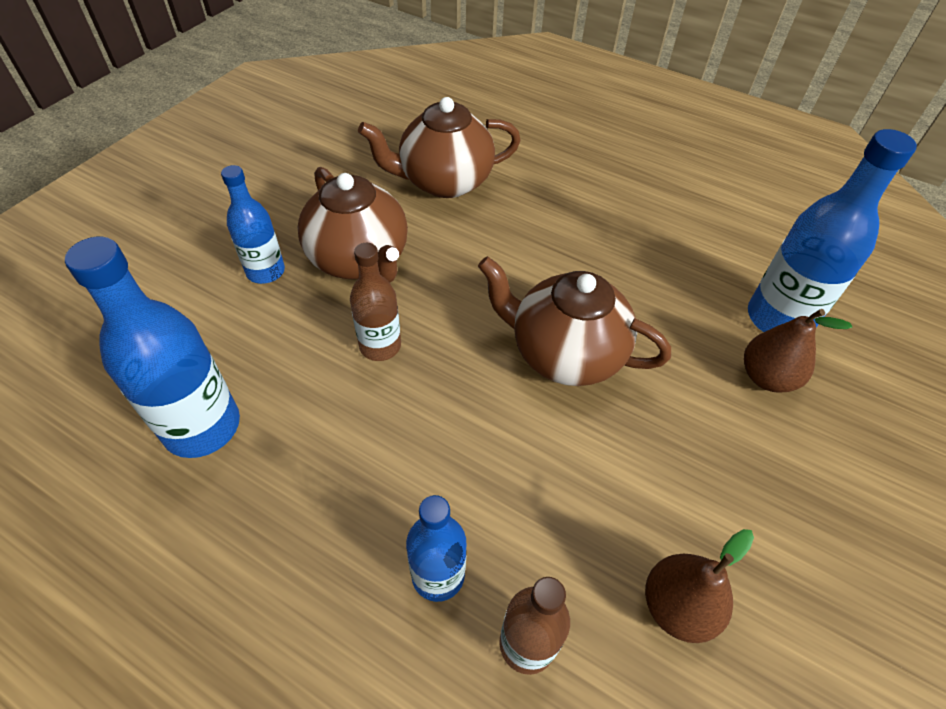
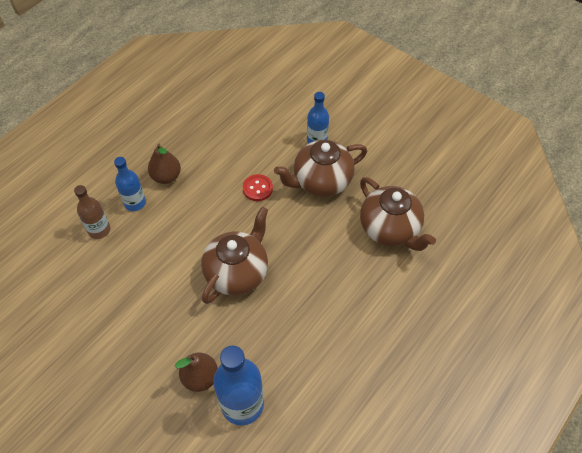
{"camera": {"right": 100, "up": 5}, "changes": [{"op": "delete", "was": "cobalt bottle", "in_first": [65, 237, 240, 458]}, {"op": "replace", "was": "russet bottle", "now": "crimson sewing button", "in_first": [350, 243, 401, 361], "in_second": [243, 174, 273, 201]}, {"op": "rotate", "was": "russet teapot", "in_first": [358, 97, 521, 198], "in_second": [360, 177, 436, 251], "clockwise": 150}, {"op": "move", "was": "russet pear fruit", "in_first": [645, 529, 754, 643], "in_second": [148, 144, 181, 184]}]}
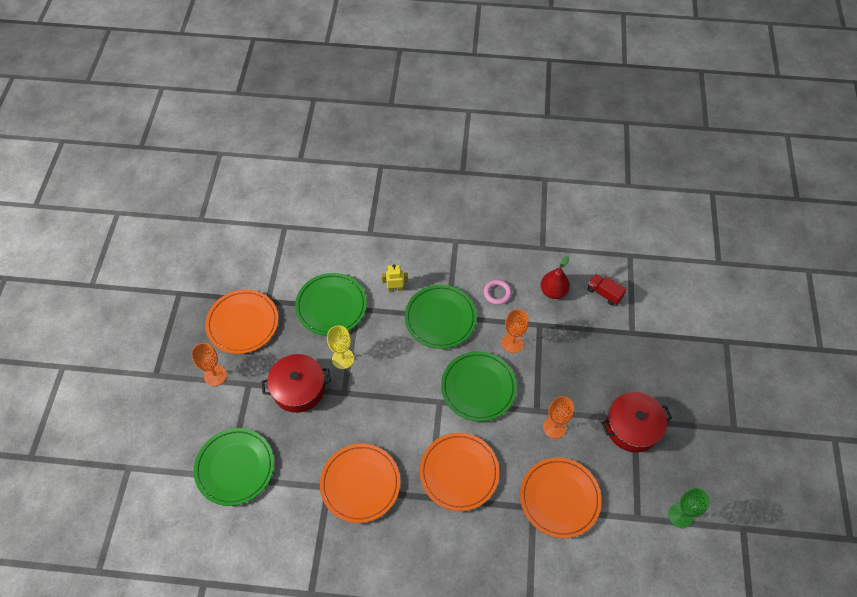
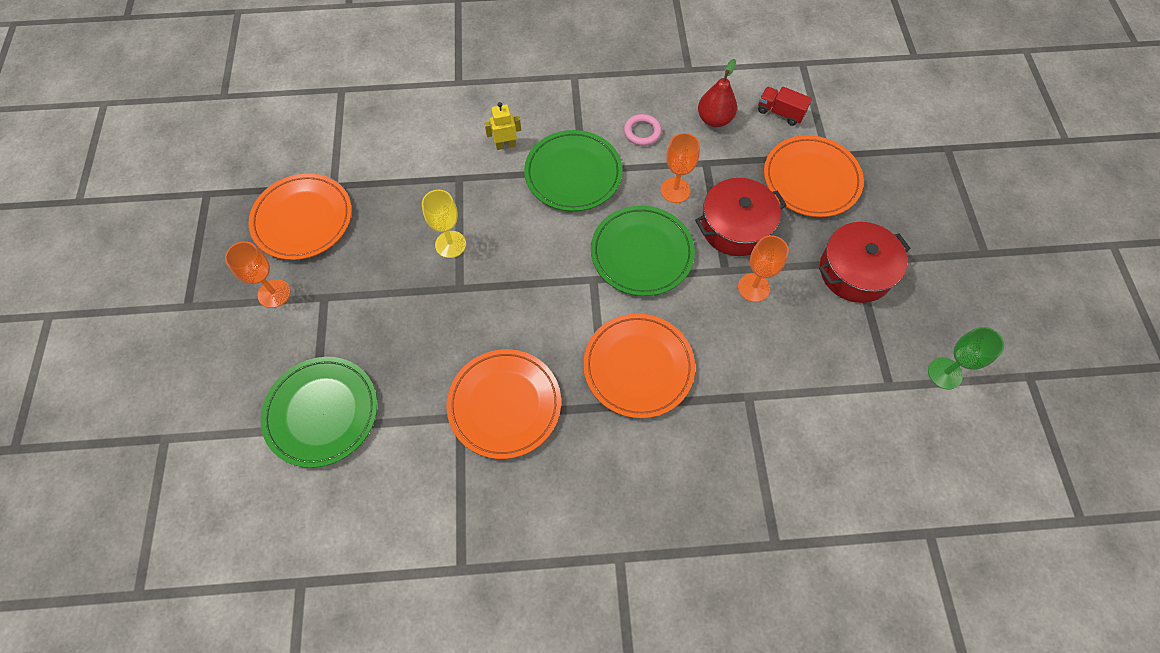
{"camera": {"right": -10, "up": 5}, "changes": [{"op": "move", "was": "crimson pot", "in_first": [261, 354, 331, 413], "in_second": [695, 178, 787, 256]}, {"op": "delete", "was": "emerald dinner plate", "in_first": [295, 273, 367, 336]}, {"op": "move", "was": "orange dinner plate", "in_first": [520, 457, 602, 538], "in_second": [764, 135, 864, 217]}]}
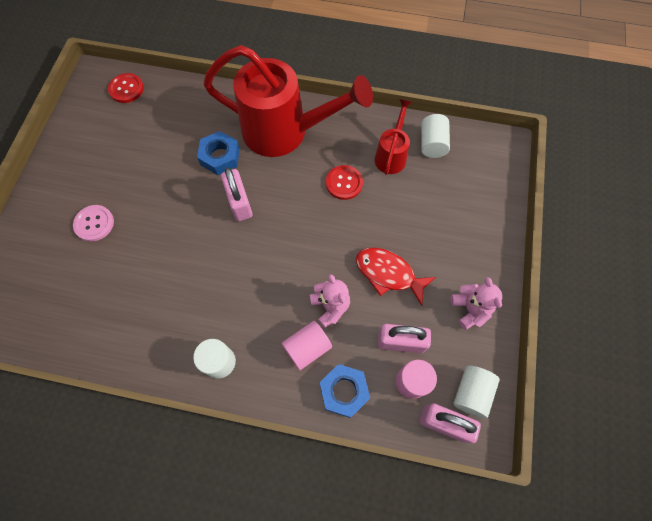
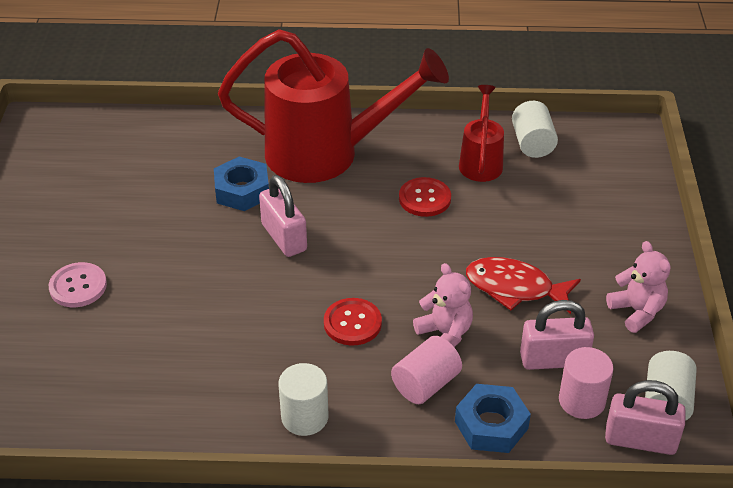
{"camera": {"right": -10, "up": -25}, "changes": [{"op": "move", "was": "crimson sewing button", "in_first": [108, 73, 144, 103], "in_second": [324, 298, 382, 346]}]}
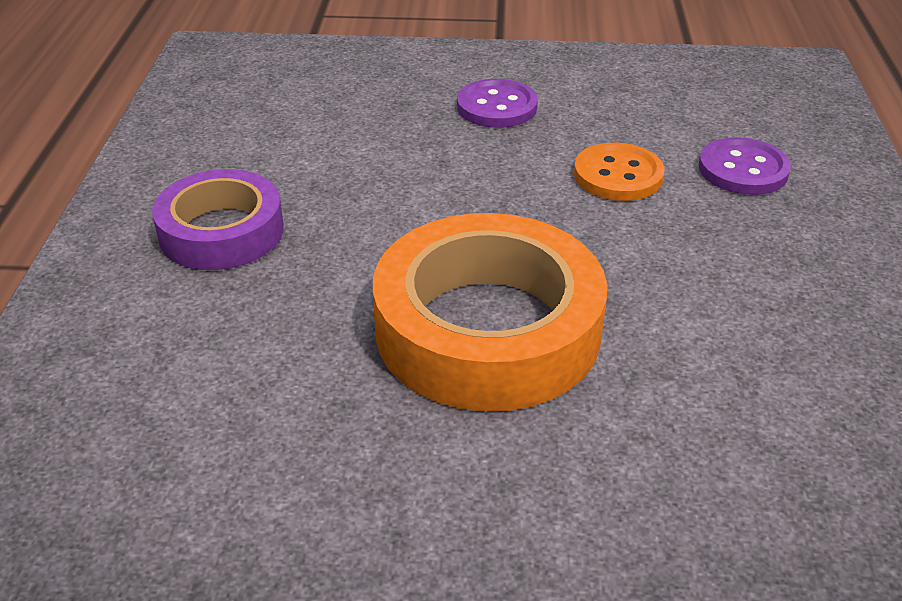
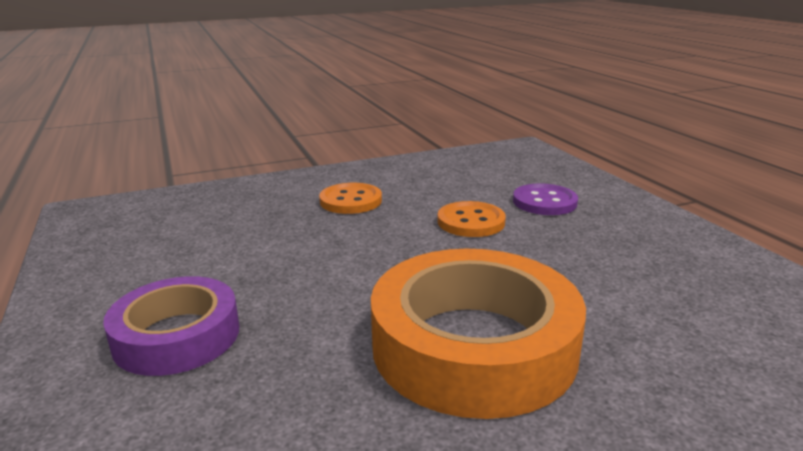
{"camera": {"right": -25, "up": -15}, "changes": [{"op": "recolor", "was": "violet sewing button", "now": "orange sewing button", "in_first": [457, 79, 538, 128], "in_second": [319, 183, 382, 214]}]}
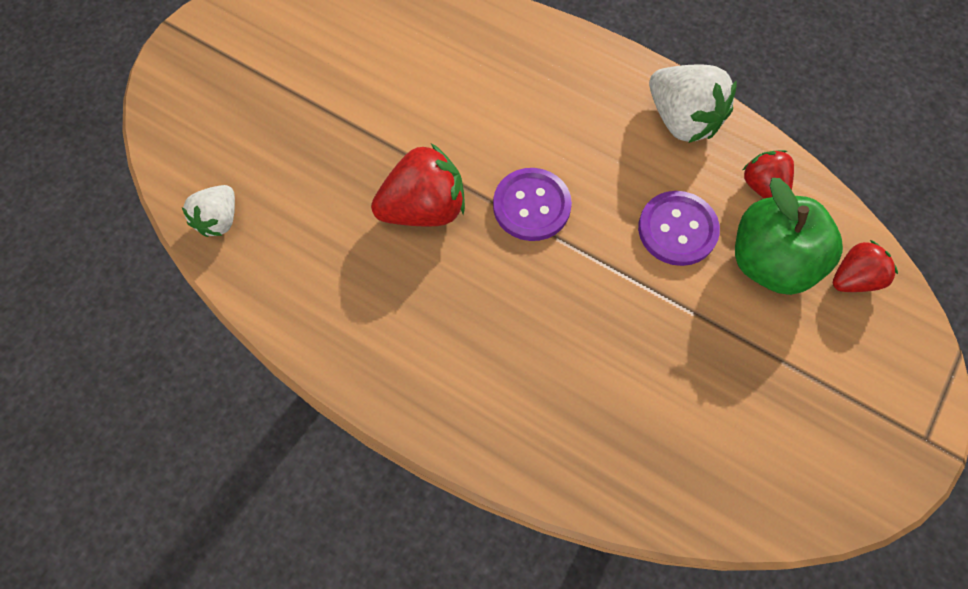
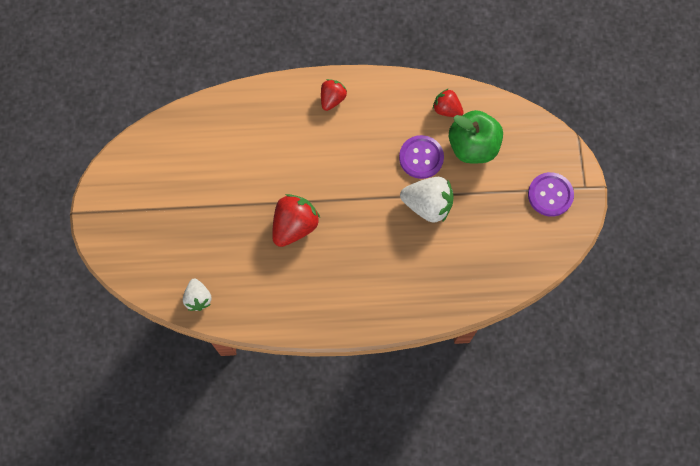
{"camera": {"right": -35, "up": 5}, "changes": [{"op": "move", "was": "violet sewing button", "in_first": [493, 168, 572, 241], "in_second": [528, 172, 574, 217]}, {"op": "move", "was": "snow-white strawberry", "in_first": [649, 65, 737, 143], "in_second": [400, 177, 454, 223]}, {"op": "move", "was": "crimson strawberry", "in_first": [833, 240, 898, 292], "in_second": [321, 79, 347, 111]}]}
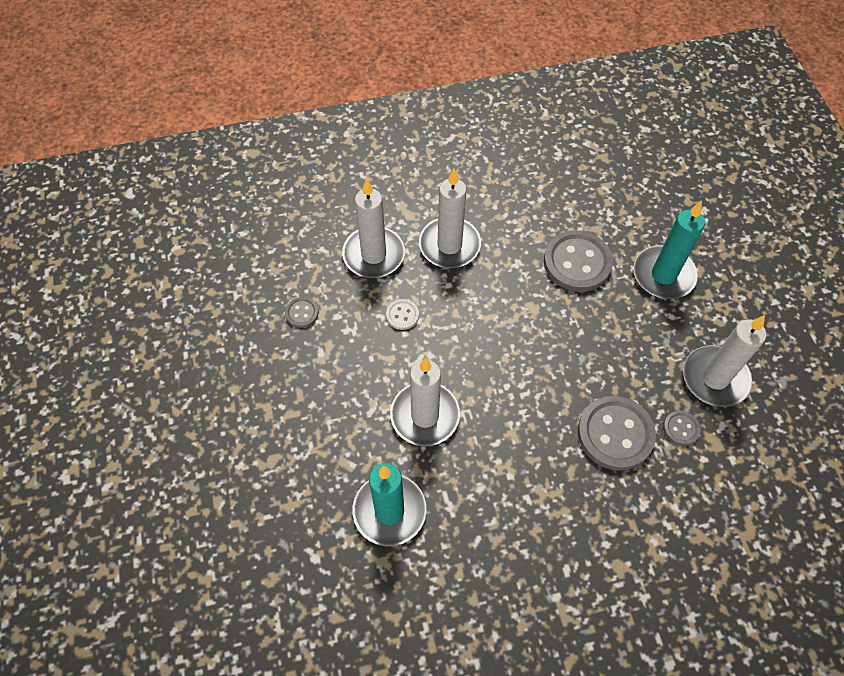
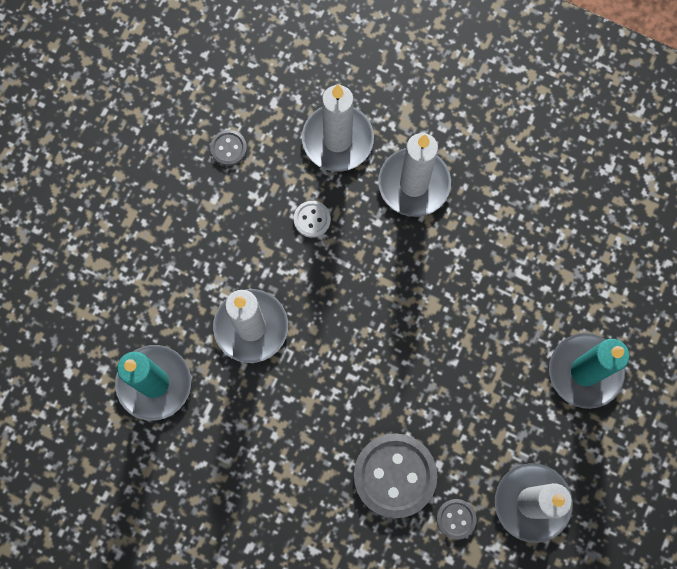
{"camera": {"right": 40, "up": 15}, "changes": [{"op": "delete", "was": "ash-grey sewing button", "in_first": [544, 230, 613, 292]}]}
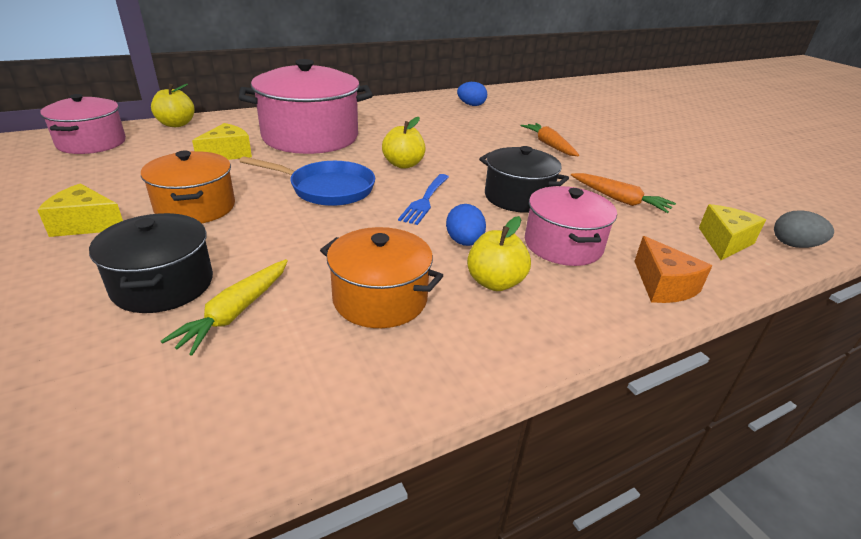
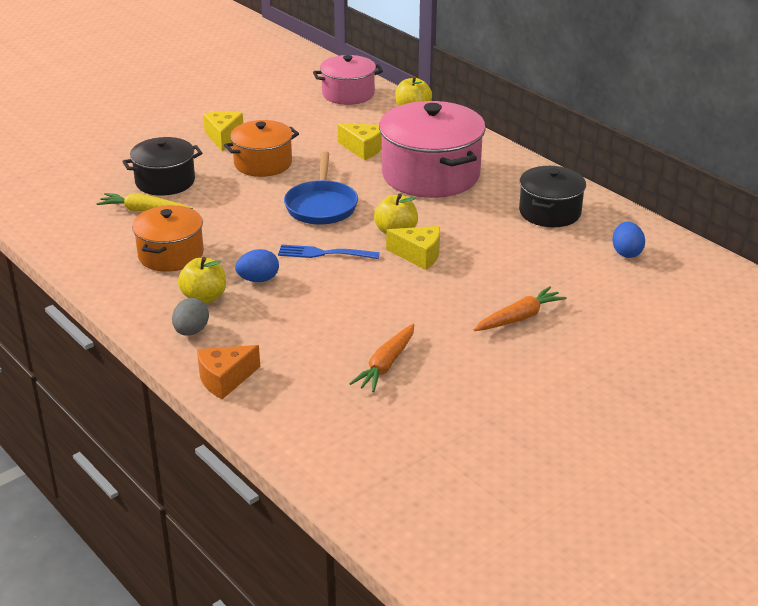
{"camera": {"right": 80, "up": 0}, "changes": [{"op": "move", "was": "black pot", "in_first": [479, 146, 569, 213], "in_second": [519, 166, 586, 227]}, {"op": "delete", "was": "rose-pink pot", "in_first": [525, 186, 617, 266]}, {"op": "move", "was": "bright yellow cheese", "in_first": [699, 204, 766, 260], "in_second": [386, 226, 440, 270]}, {"op": "move", "was": "ash-grey egg shape", "in_first": [774, 210, 834, 248], "in_second": [172, 298, 209, 336]}]}
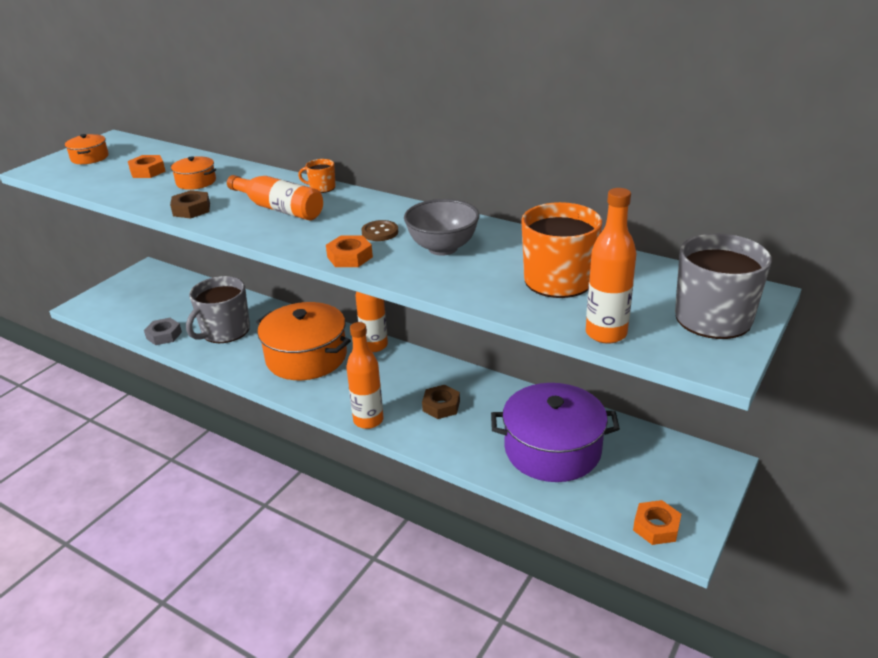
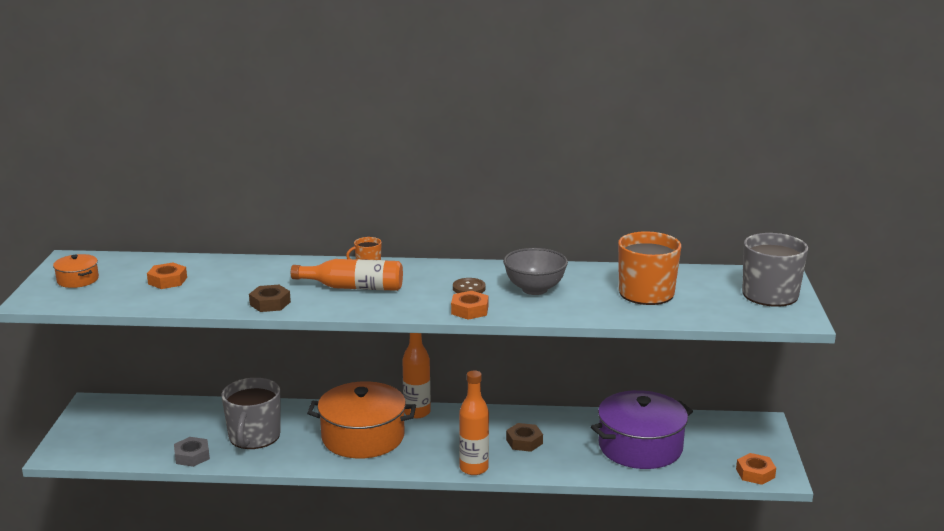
{"camera": {"right": -30, "up": -10}, "changes": [{"op": "delete", "was": "orange pot", "in_first": [170, 156, 216, 190]}, {"op": "delete", "was": "orange bottle", "in_first": [586, 188, 636, 344]}]}
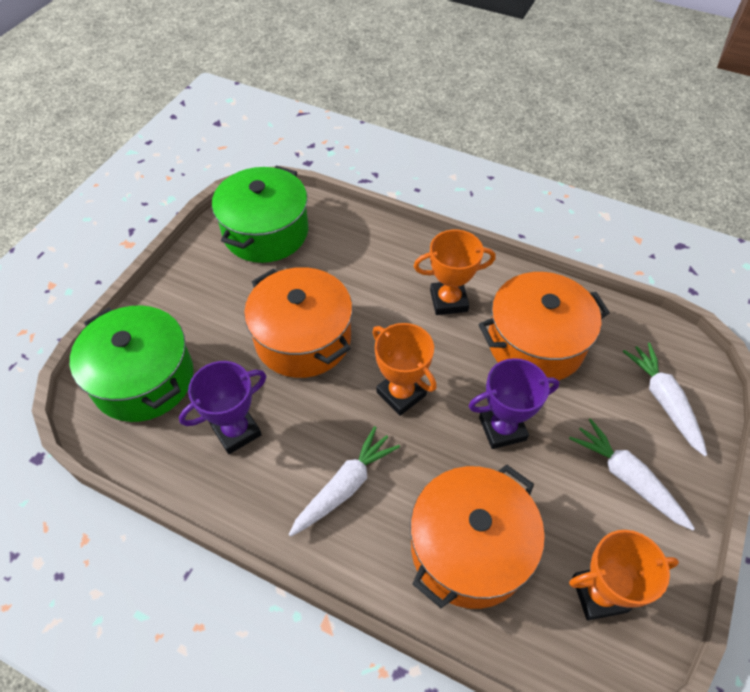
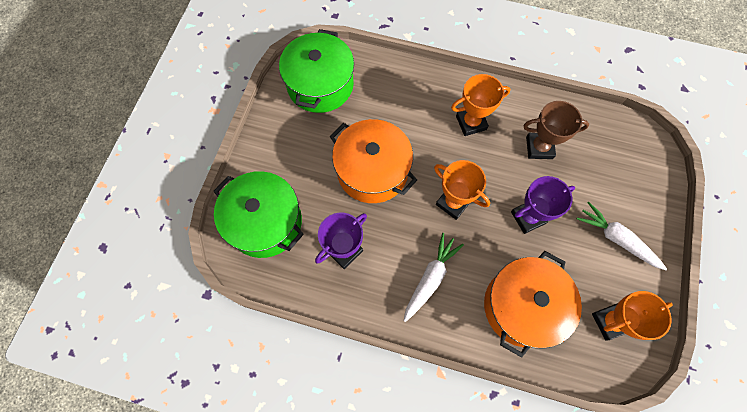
{"camera": {"right": -10, "up": 15}, "changes": [{"op": "replace", "was": "orange pot", "now": "russet award cup", "in_first": [478, 272, 610, 380], "in_second": [523, 101, 589, 159]}, {"op": "delete", "was": "snow-white root vegetable", "in_first": [623, 343, 707, 456]}]}
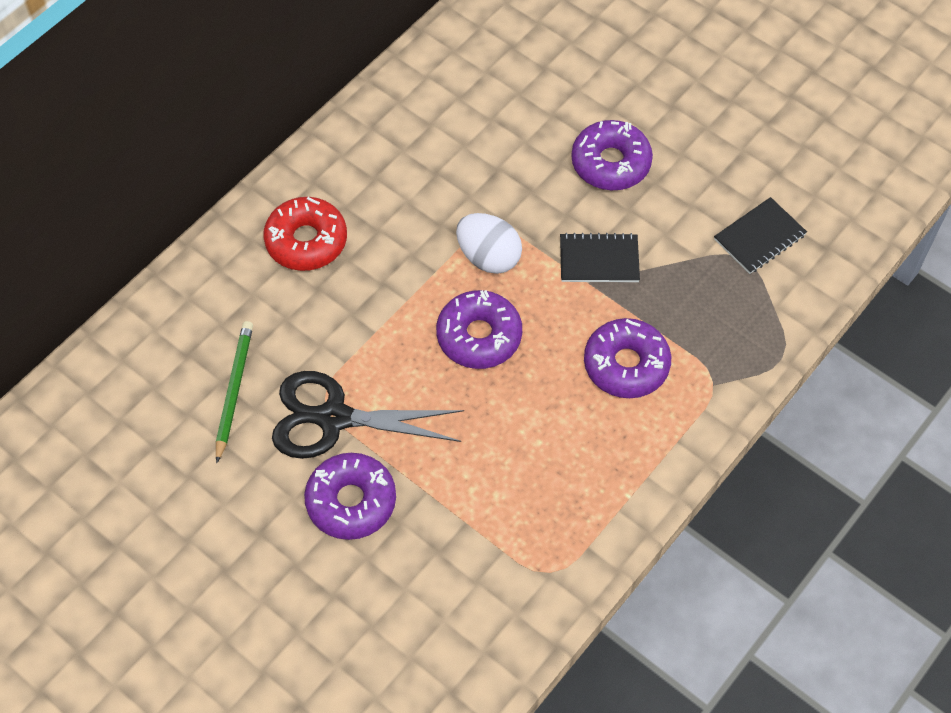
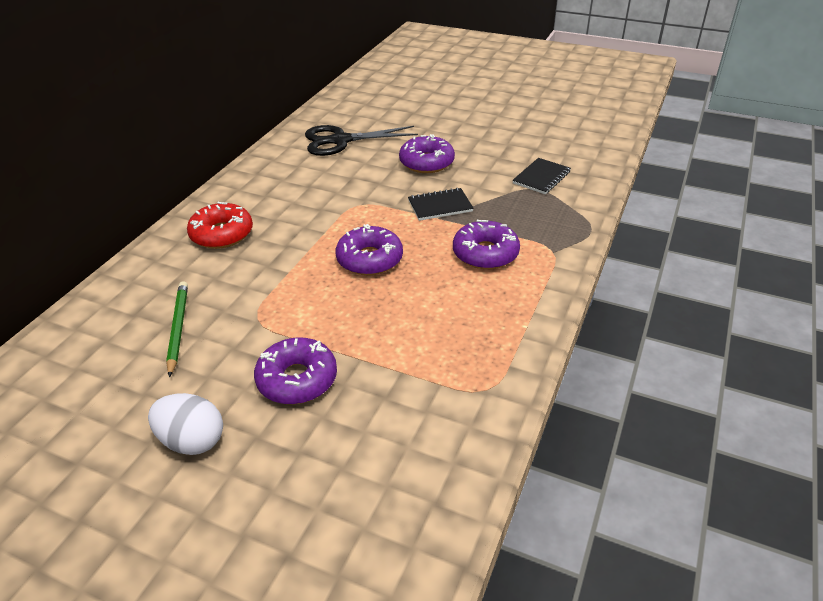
{"camera": {"right": -15, "up": -20}, "changes": [{"op": "move", "was": "black pair of scissors", "in_first": [272, 371, 464, 459], "in_second": [305, 125, 418, 156]}, {"op": "move", "was": "snow-white egg shape", "in_first": [456, 213, 522, 274], "in_second": [148, 393, 223, 455]}]}
